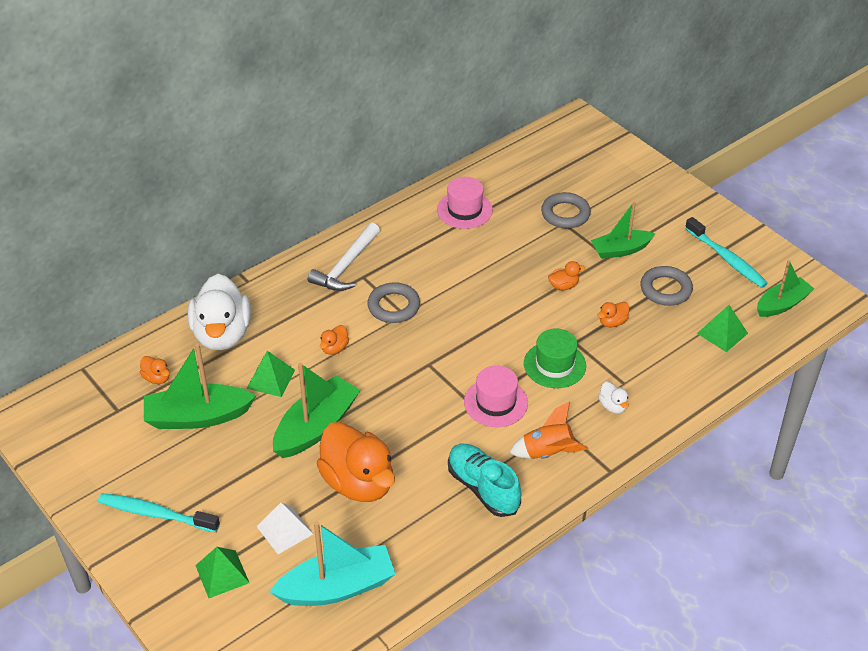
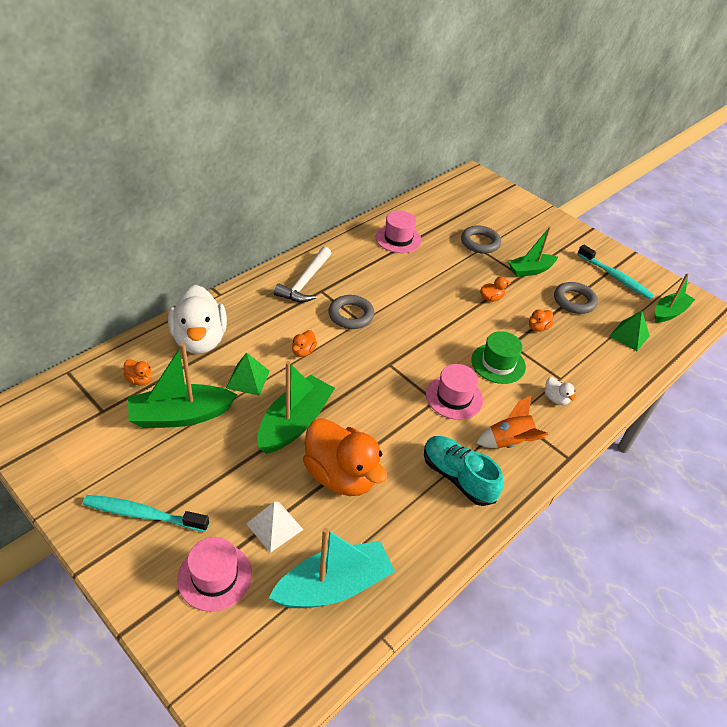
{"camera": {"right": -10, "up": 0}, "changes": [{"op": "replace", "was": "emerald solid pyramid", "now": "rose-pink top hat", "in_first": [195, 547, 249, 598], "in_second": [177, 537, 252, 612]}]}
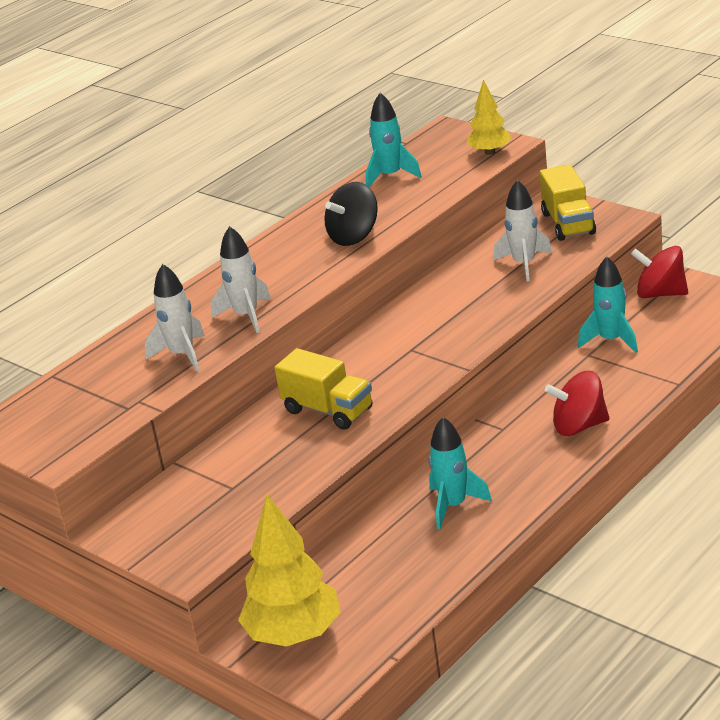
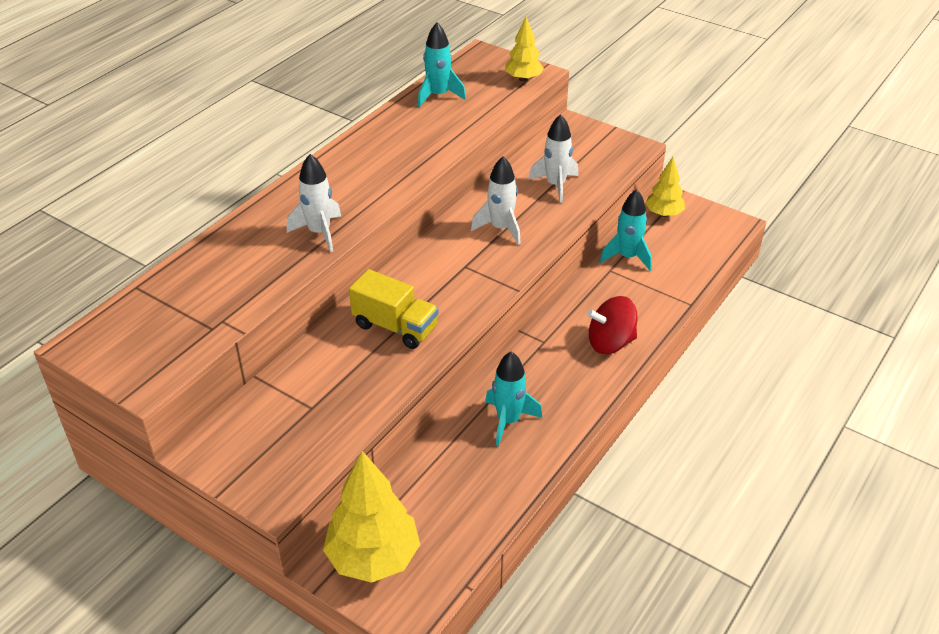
{"camera": {"right": -10, "up": 10}, "changes": [{"op": "move", "was": "snow-white toy rocket", "in_first": [145, 264, 205, 371], "in_second": [471, 156, 521, 245]}, {"op": "delete", "was": "black toy top", "in_first": [324, 182, 378, 246]}, {"op": "delete", "was": "bright yellow lorry", "in_first": [540, 164, 596, 241]}, {"op": "replace", "was": "crimson toy top", "now": "bright yellow fir tree", "in_first": [631, 246, 688, 298], "in_second": [645, 157, 685, 217]}]}
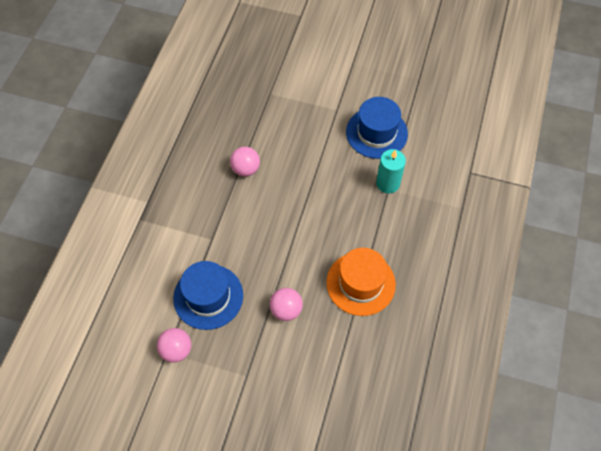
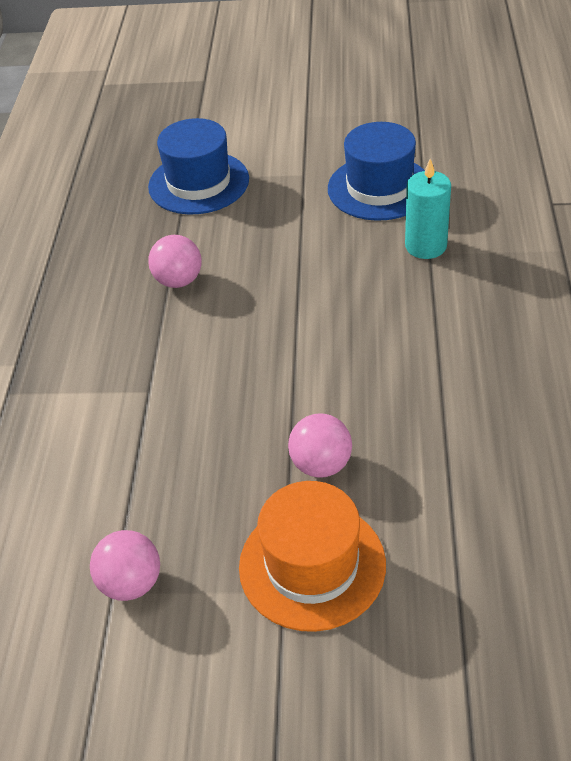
{"camera": {"right": -10, "up": -15}, "changes": [{"op": "move", "was": "cobalt top hat", "in_first": [173, 261, 243, 330], "in_second": [148, 118, 249, 215]}, {"op": "move", "was": "orange top hat", "in_first": [326, 248, 396, 316], "in_second": [239, 481, 386, 632]}]}
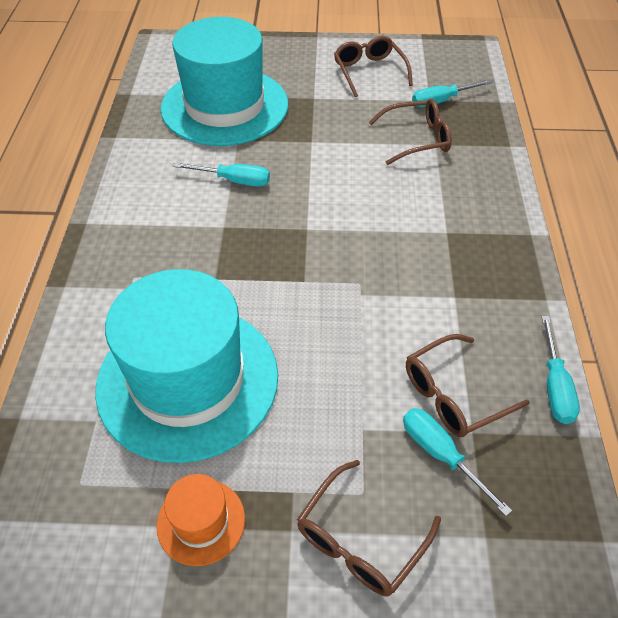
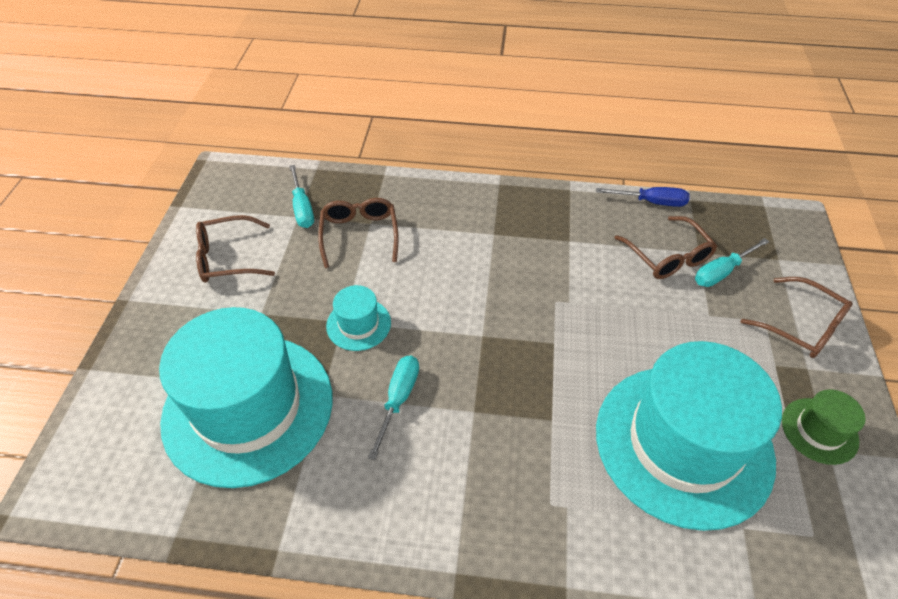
{"camera": {"right": -85, "up": 0}, "changes": [{"op": "recolor", "was": "orange top hat", "now": "emerald top hat", "in_first": [157, 474, 245, 566], "in_second": [782, 389, 866, 465]}, {"op": "recolor", "was": "aqua hand screwdriver", "now": "cobalt hand screwdriver", "in_first": [541, 316, 580, 424], "in_second": [596, 187, 690, 207]}, {"op": "insert", "now": "aqua top hat", "in_second": [326, 285, 391, 351]}]}
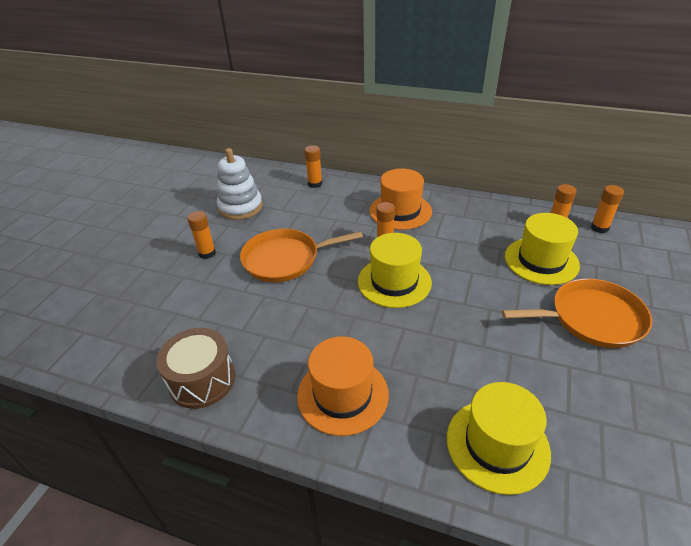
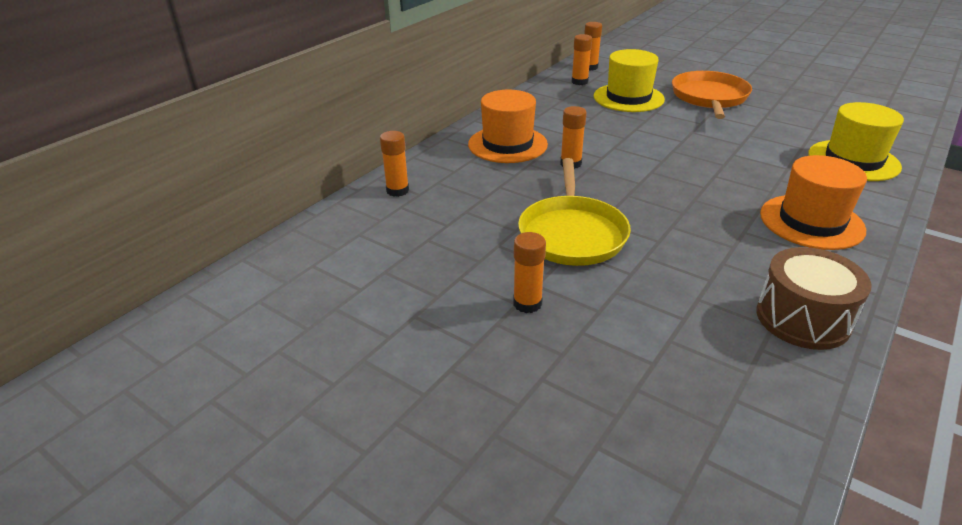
{"camera": {"right": -75, "up": -5}, "changes": [{"op": "delete", "was": "snow-white ring stacker", "in_first": [217, 148, 263, 220]}, {"op": "recolor", "was": "orange frying pan", "now": "bright yellow frying pan", "in_first": [240, 229, 363, 282], "in_second": [518, 158, 631, 266]}, {"op": "delete", "was": "bright yellow top hat", "in_first": [358, 233, 432, 308]}]}
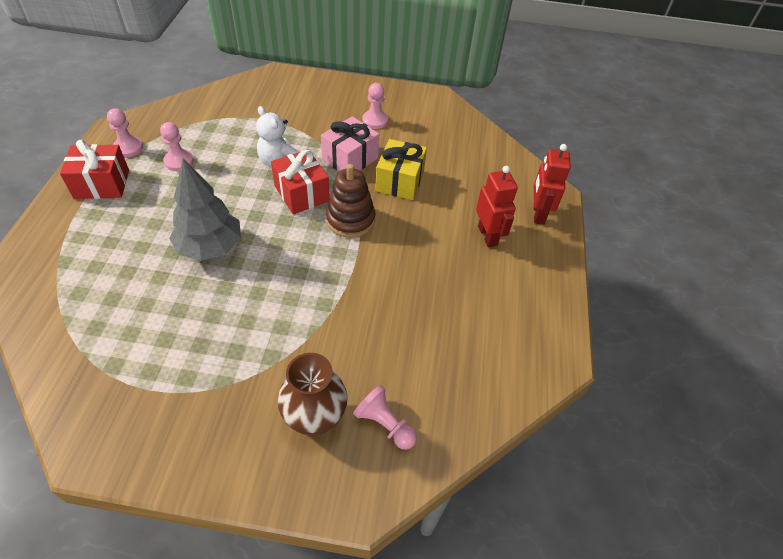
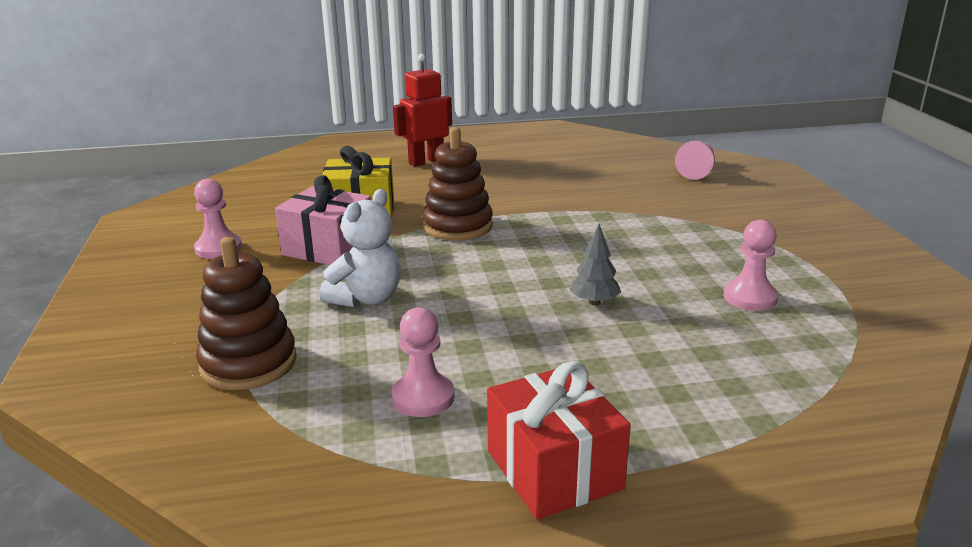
{"camera": {"right": -105, "up": -25}, "changes": [{"op": "move", "was": "rose-pink pawn", "in_first": [107, 108, 143, 157], "in_second": [724, 220, 778, 311]}, {"op": "resize", "was": "ash-grey fir tree", "in_first": [169, 158, 241, 261], "in_second": [570, 224, 621, 305], "ratio": 0.46}, {"op": "delete", "was": "crimson wrapped gift", "in_first": [271, 149, 330, 214]}, {"op": "delete", "was": "russet flower vase", "in_first": [278, 353, 348, 436]}, {"op": "delete", "was": "crimson robot figure", "in_first": [534, 144, 571, 225]}, {"op": "insert", "now": "russet ring stacker", "in_second": [196, 237, 297, 390]}]}
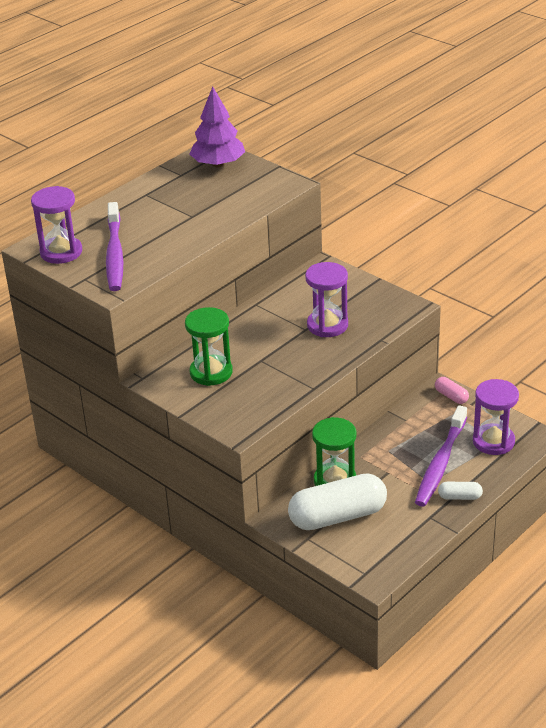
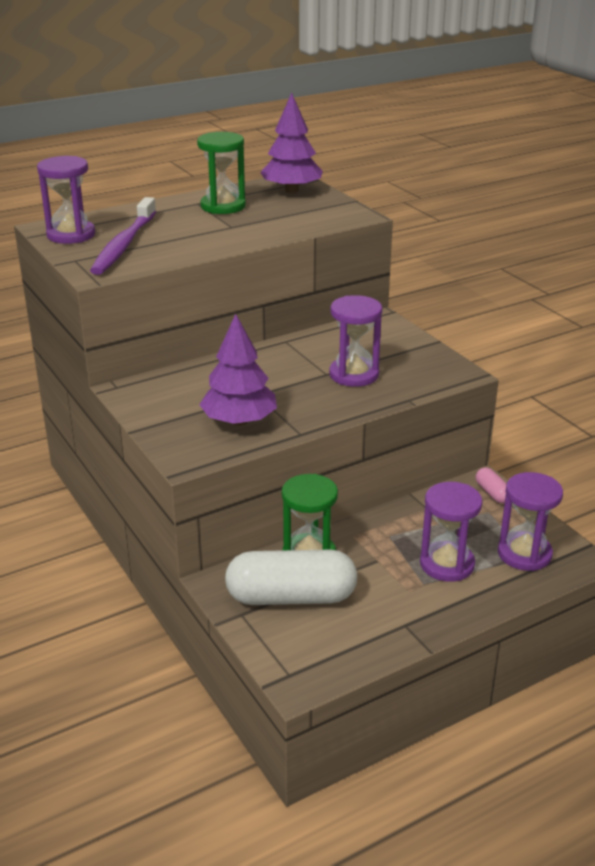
{"camera": {"right": 15, "up": -5}, "changes": [{"op": "move", "was": "emerald sandglass", "in_first": [185, 307, 233, 386], "in_second": [197, 132, 246, 214]}, {"op": "replace", "was": "violet tooth brush", "now": "violet sandglass", "in_first": [415, 405, 467, 507], "in_second": [420, 482, 483, 582]}, {"op": "delete", "was": "snow-white pill shape", "in_first": [438, 482, 483, 500]}, {"op": "insert", "now": "violet fir tree", "in_second": [199, 314, 277, 426]}]}
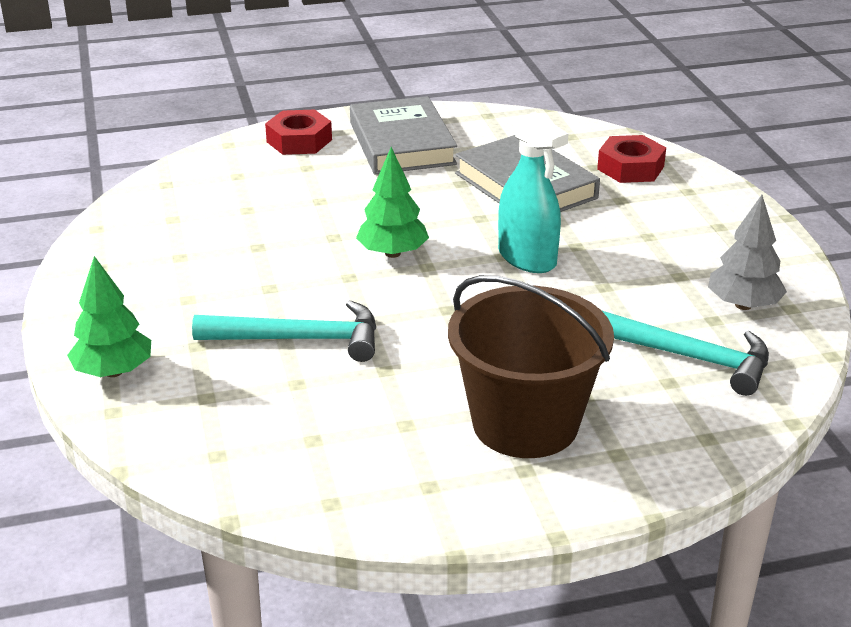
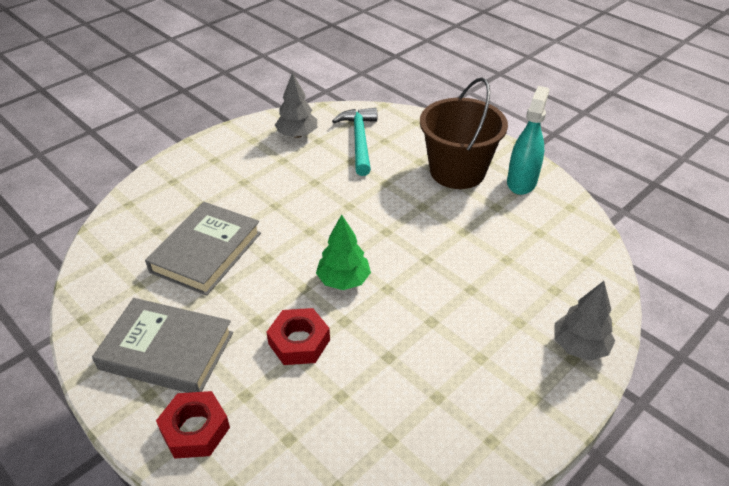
{"camera": {"right": -120, "up": 10}, "changes": [{"op": "recolor", "was": "emerald fir tree", "now": "ash-grey fir tree", "in_first": [67, 256, 151, 377], "in_second": [554, 281, 615, 361]}, {"op": "delete", "was": "aqua carpenter's hammer", "in_first": [192, 300, 376, 362]}, {"op": "rotate", "was": "ash-grey book", "in_first": [350, 96, 457, 174], "in_second": [92, 298, 233, 393], "clockwise": 60}, {"op": "move", "was": "aqua sprayer", "in_first": [498, 112, 568, 273], "in_second": [507, 86, 550, 195]}, {"op": "move", "was": "crimson nut", "in_first": [597, 135, 666, 183], "in_second": [267, 308, 330, 365]}]}
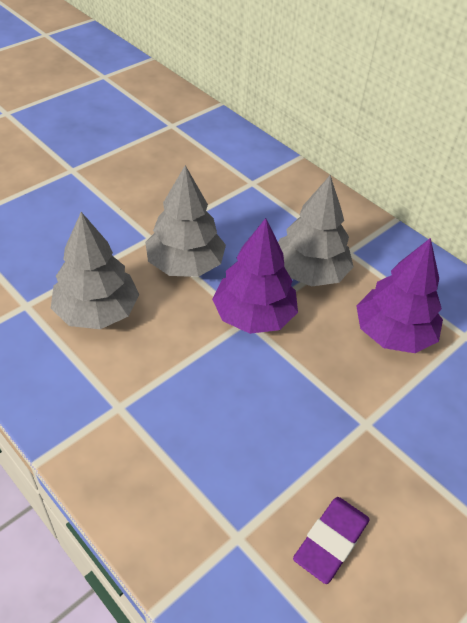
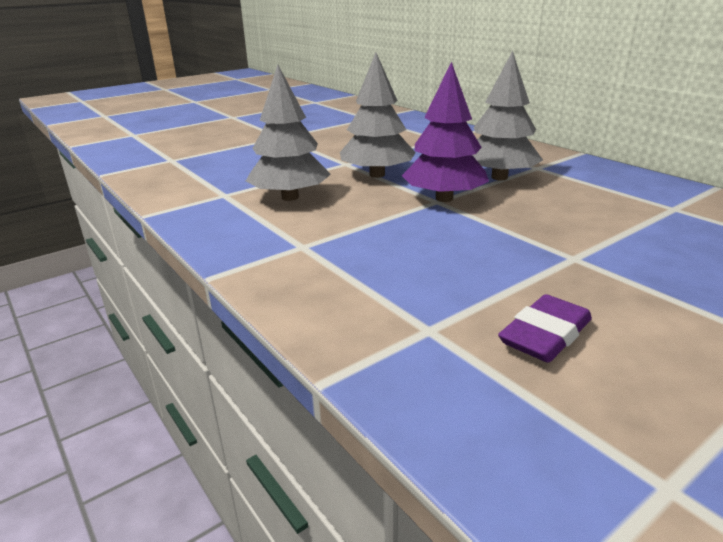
{"camera": {"right": 10, "up": -20}, "changes": [{"op": "delete", "was": "violet fir tree", "in_first": [356, 238, 443, 353]}]}
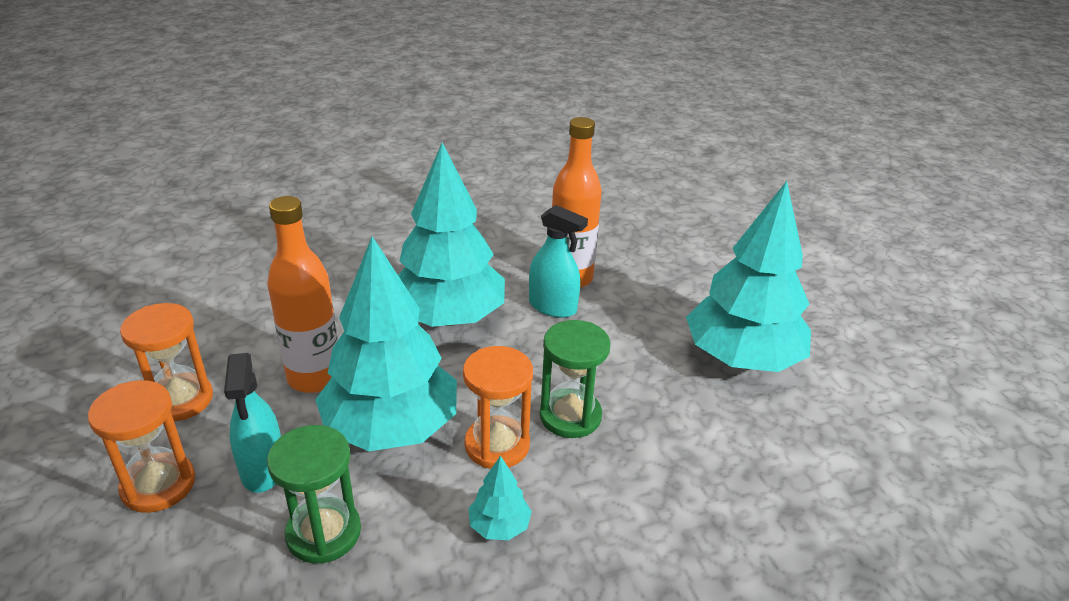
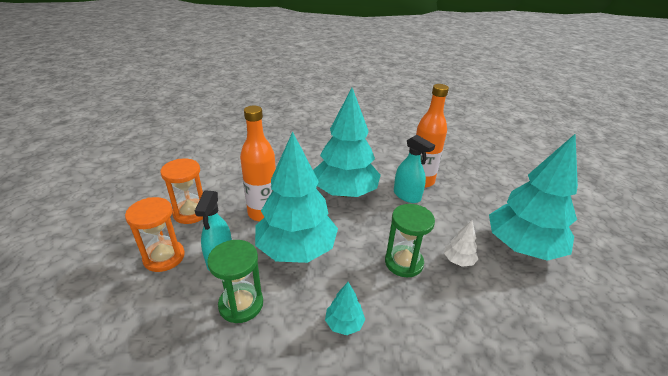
{"camera": {"right": 15, "up": 0}, "changes": [{"op": "delete", "was": "orange sandglass", "in_first": [463, 346, 533, 469]}, {"op": "insert", "now": "snow-white fir tree", "in_second": [444, 220, 478, 267]}]}
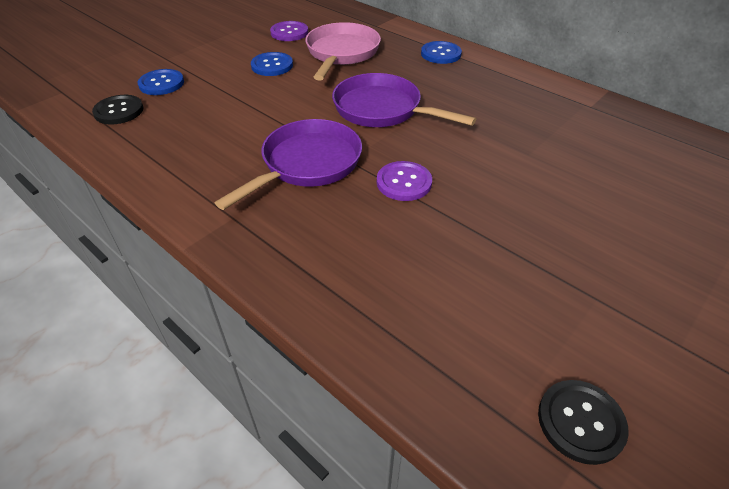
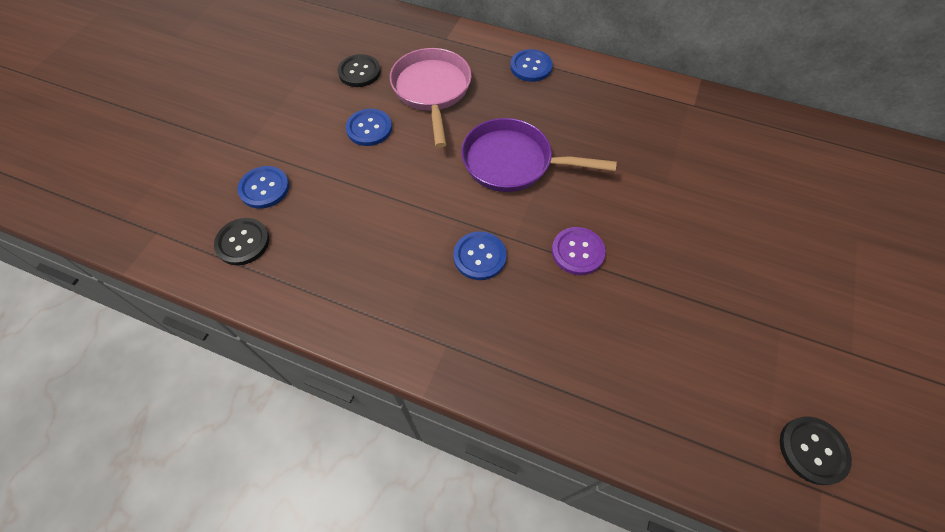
{"camera": {"right": -20, "up": 15}, "changes": [{"op": "replace", "was": "violet frying pan", "now": "cobalt sewing button", "in_first": [215, 119, 362, 210], "in_second": [453, 231, 507, 280]}, {"op": "recolor", "was": "violet sewing button", "now": "black sewing button", "in_first": [270, 21, 308, 41], "in_second": [338, 54, 381, 87]}]}
